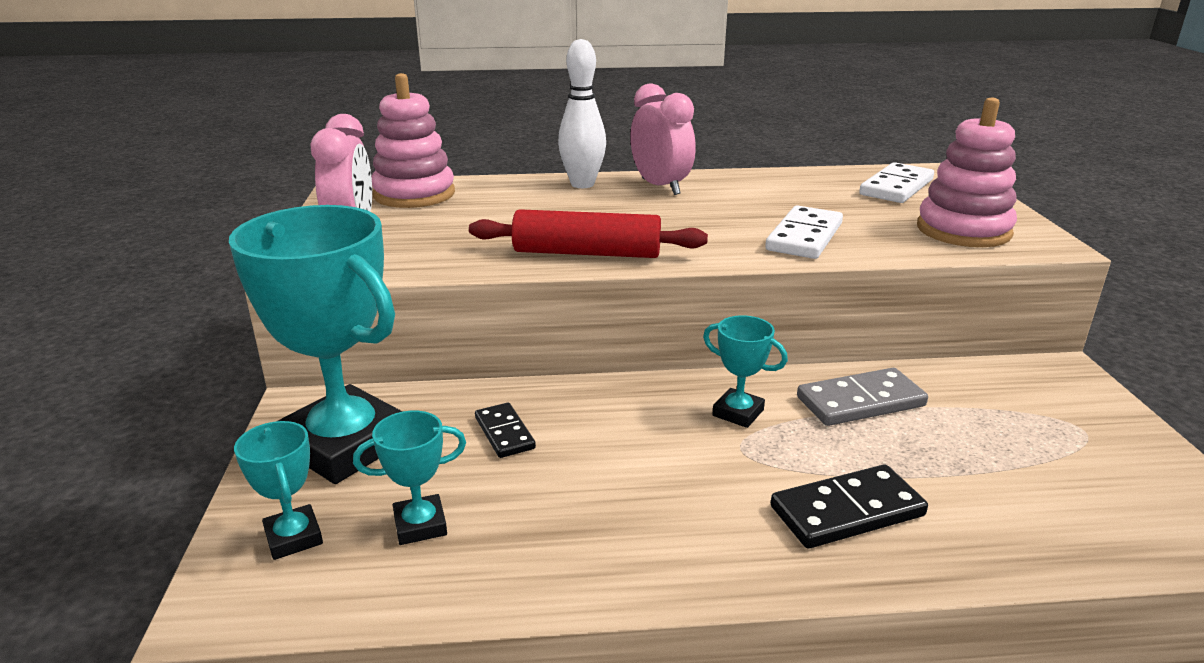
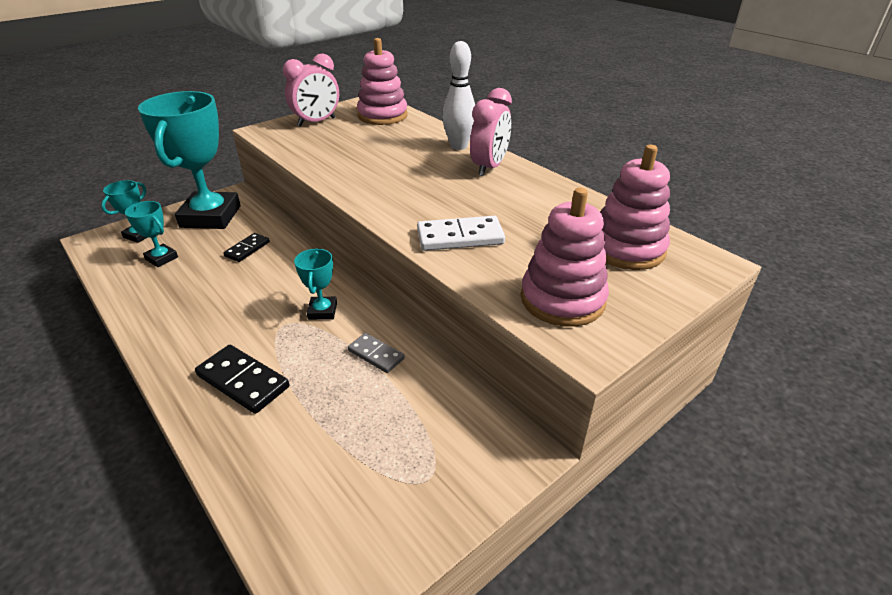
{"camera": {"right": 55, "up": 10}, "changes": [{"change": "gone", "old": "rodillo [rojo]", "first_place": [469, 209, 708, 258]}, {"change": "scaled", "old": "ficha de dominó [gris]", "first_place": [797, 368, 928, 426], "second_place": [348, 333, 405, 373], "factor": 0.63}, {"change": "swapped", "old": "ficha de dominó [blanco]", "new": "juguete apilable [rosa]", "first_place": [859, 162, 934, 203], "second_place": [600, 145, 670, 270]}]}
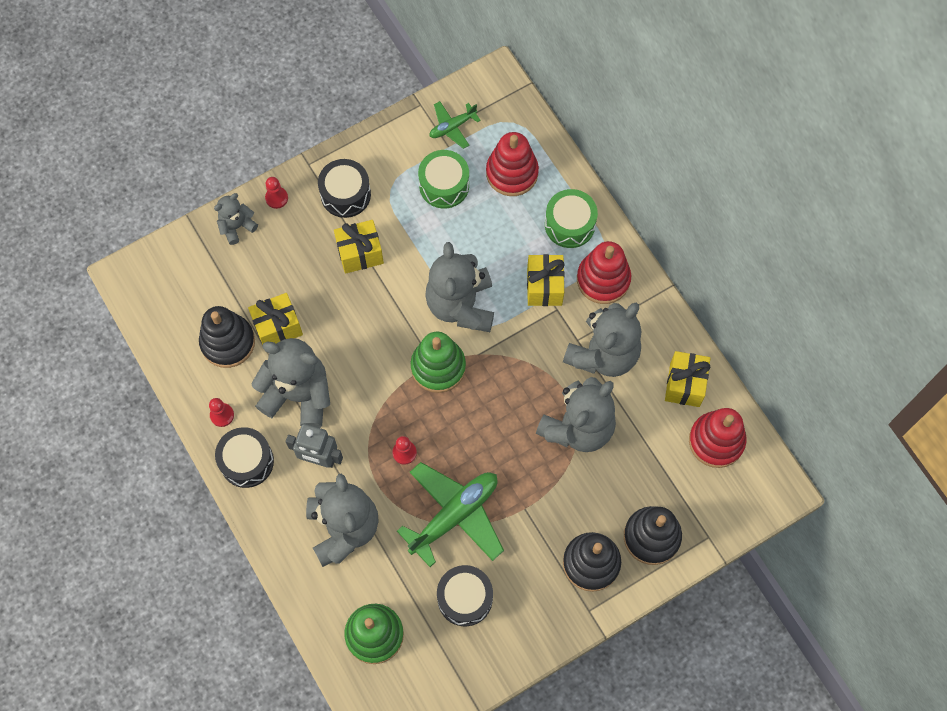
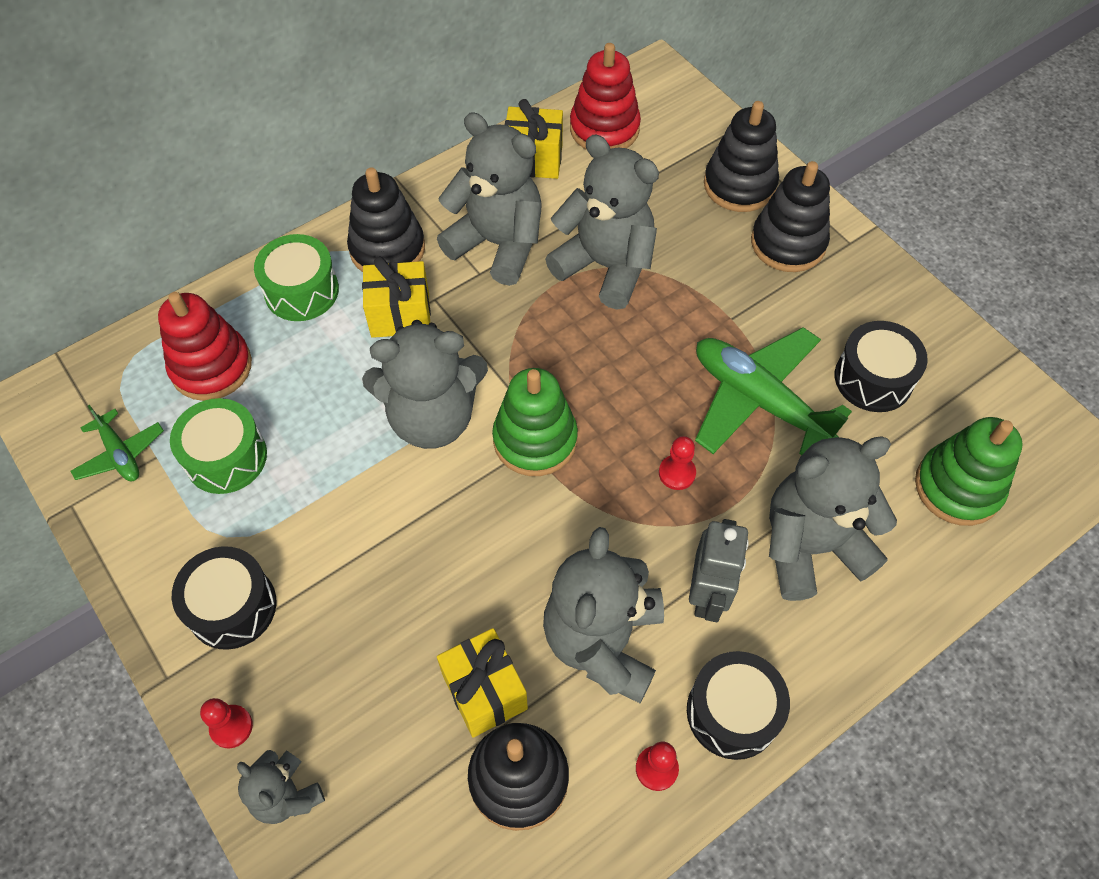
{"camera": {"right": -95, "up": -10}, "changes": [{"change": "gone", "old": "regalo [amarillo]", "first_place": [334, 220, 384, 274]}, {"change": "repainted", "old": "juguete apilable [rojo]", "new": "juguete apilable [negro]", "first_place": [577, 241, 631, 304], "second_place": [347, 167, 425, 272]}]}
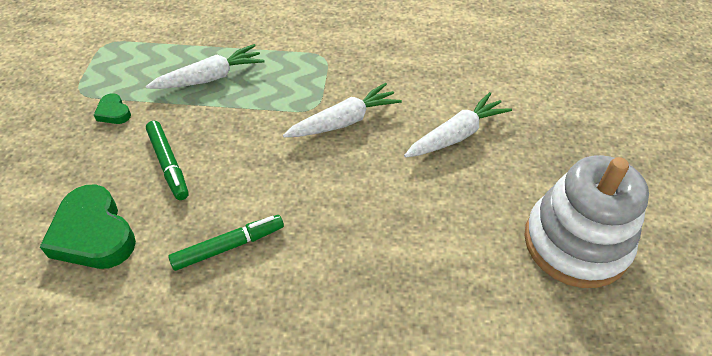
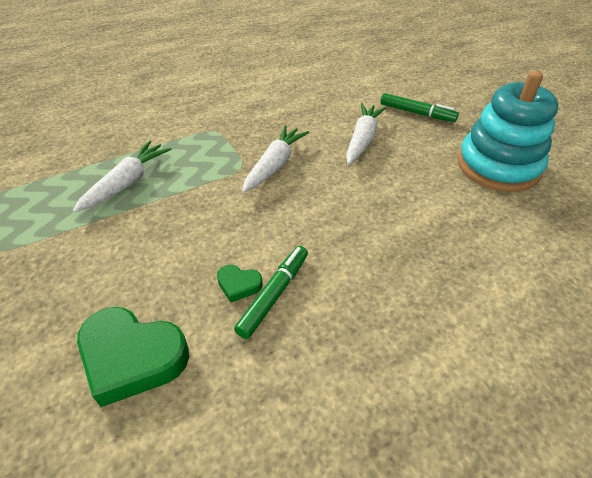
{"camera": {"right": -35, "up": -5}, "changes": [{"change": "shifted", "old": "corazón [verde]", "first_place": [94, 93, 131, 124], "second_place": [217, 265, 263, 303]}, {"change": "shifted", "old": "rotulador [verde]", "first_place": [146, 121, 189, 200], "second_place": [380, 93, 459, 122]}, {"change": "repainted", "old": "juguete apilable [blanco]", "new": "juguete apilable [turquesa]", "first_place": [524, 155, 649, 288], "second_place": [458, 71, 558, 192]}]}
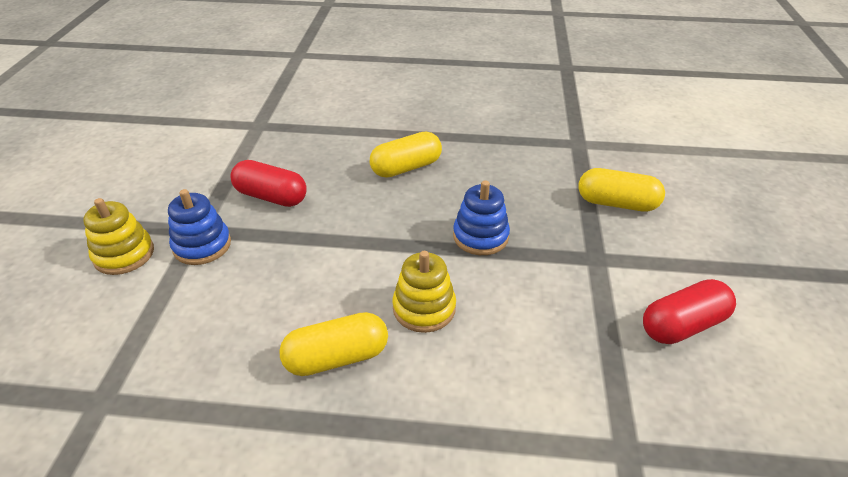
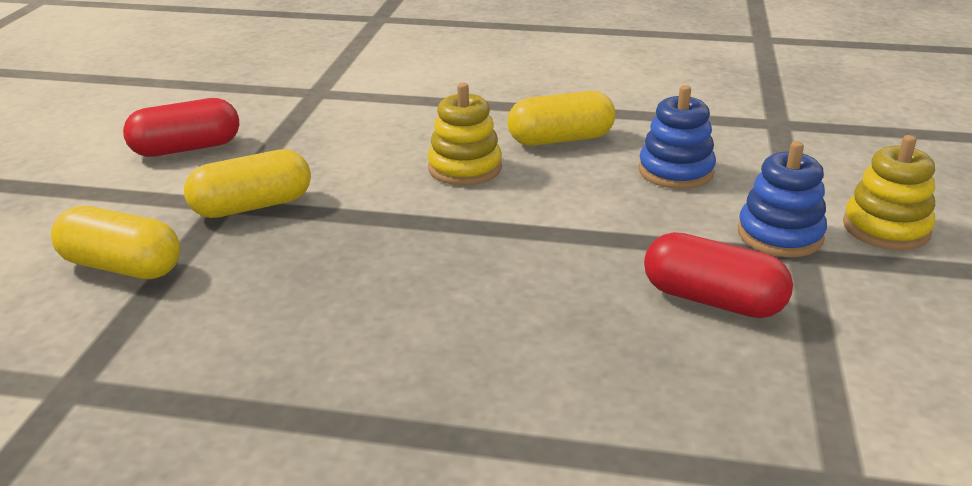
{"camera": {"right": -175, "up": -10}, "changes": [{"change": "shifted", "old": "cápsula [amarillo]", "first_place": [370, 132, 442, 178], "second_place": [184, 149, 311, 218]}, {"change": "shifted", "old": "juguete apilable [azul]", "first_place": [453, 180, 510, 255], "second_place": [639, 85, 716, 189]}]}
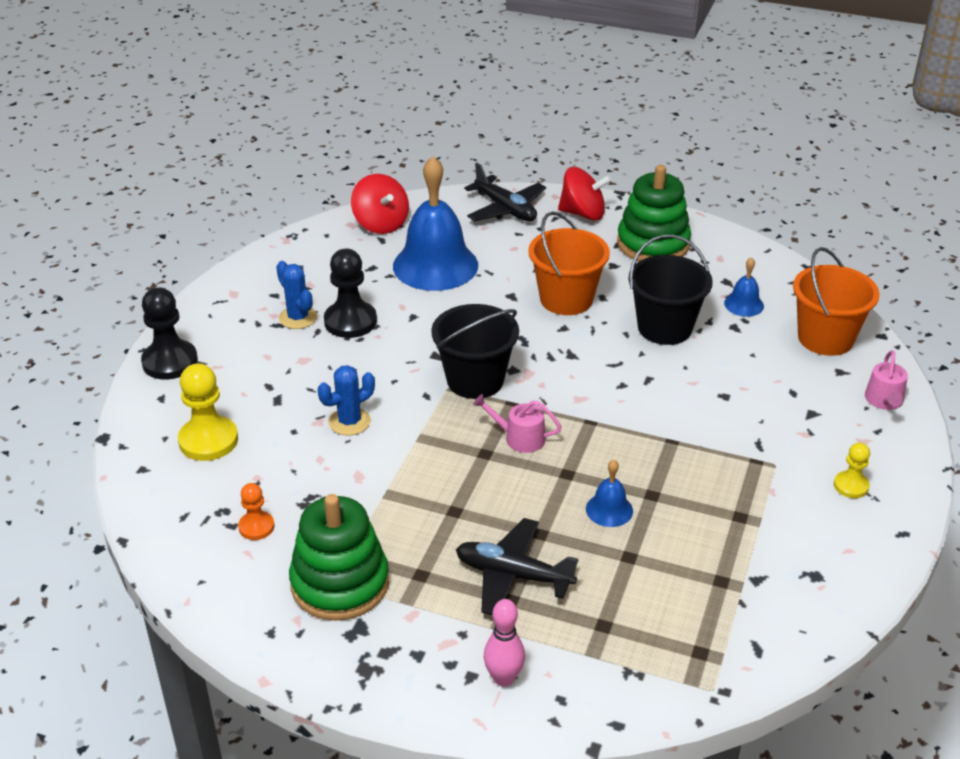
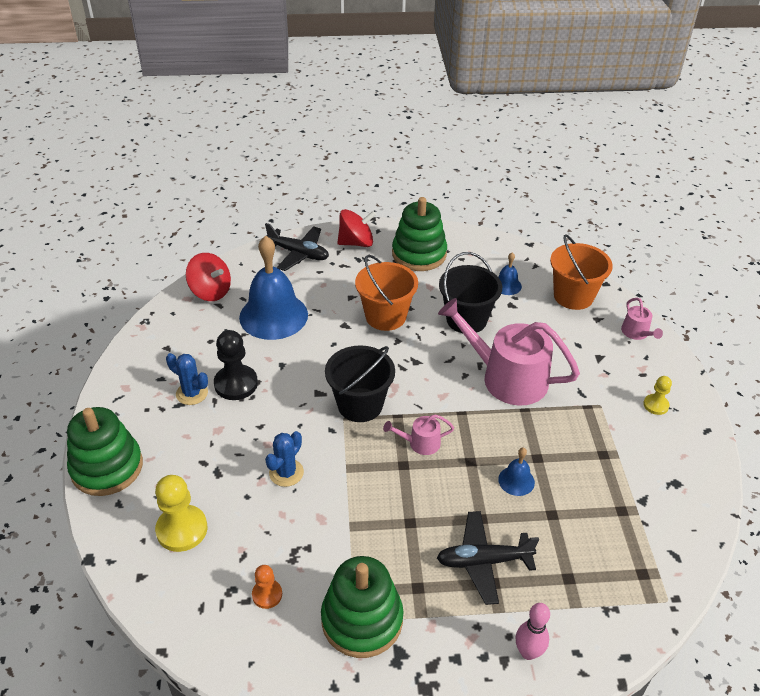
{"camera": {"right": -25, "up": 5}, "changes": [{"change": "swapped", "old": "peón [negro]", "new": "juguete apilable [verde]", "first_place": [141, 287, 198, 380], "second_place": [67, 407, 143, 496]}, {"change": "new", "new": "regadera [rosa]", "second_place": [438, 298, 580, 406]}]}
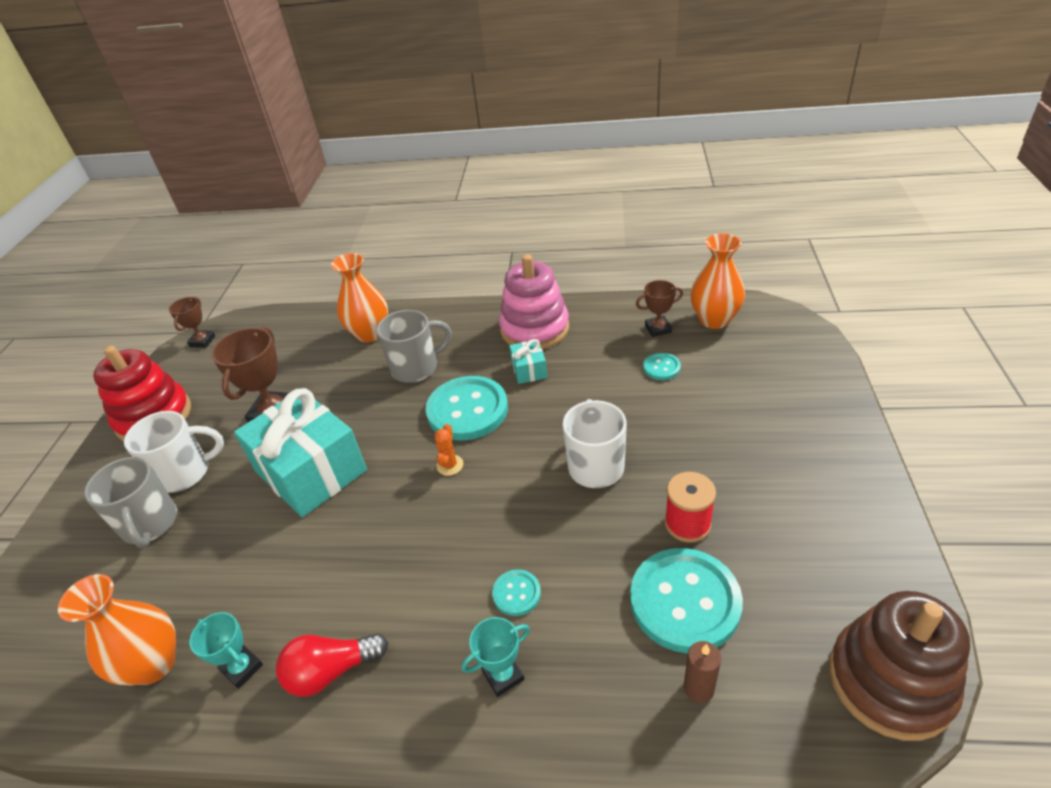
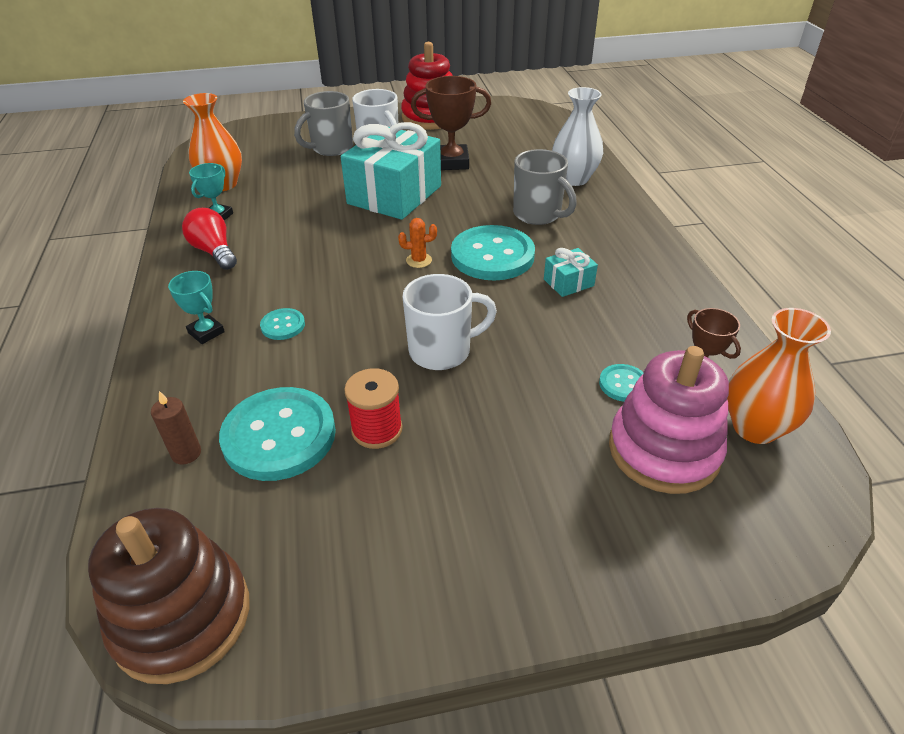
{"camera": {"right": 70, "up": 0}, "changes": [{"change": "gone", "old": "trofeo [marrón]", "first_place": [169, 297, 215, 348]}, {"change": "repainted", "old": "florero [naranja]", "new": "florero [blanco]", "first_place": [331, 253, 388, 342], "second_place": [552, 87, 603, 186]}, {"change": "shifted", "old": "juguete apilable [rosa]", "first_place": [499, 254, 569, 349], "second_place": [609, 346, 729, 494]}]}
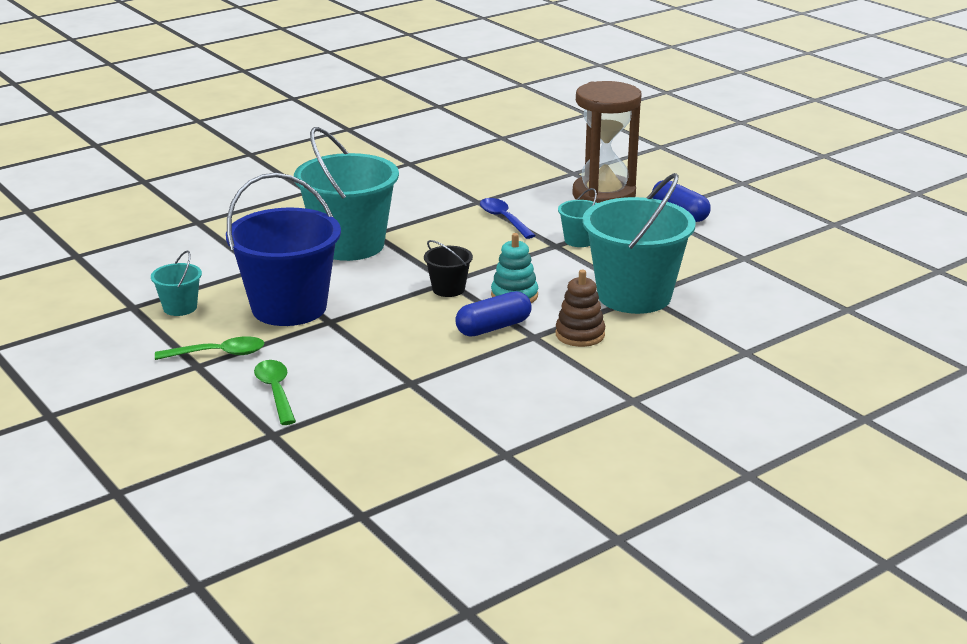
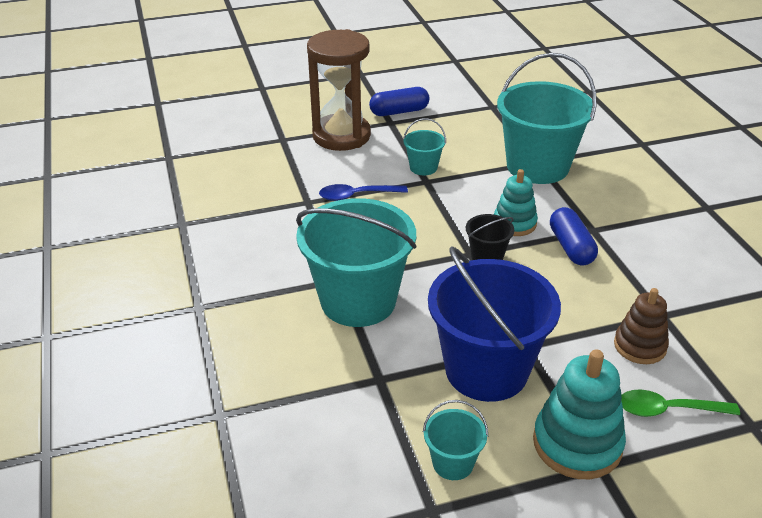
{"camera": {"right": -70, "up": 10}, "changes": [{"change": "swapped", "old": "cuchara [verde]", "new": "juguete apilable [turquesa]", "first_place": [155, 336, 265, 360], "second_place": [533, 349, 626, 479]}, {"change": "shifted", "old": "juguete apilable [marrón]", "first_place": [556, 270, 605, 347], "second_place": [614, 288, 669, 364]}]}
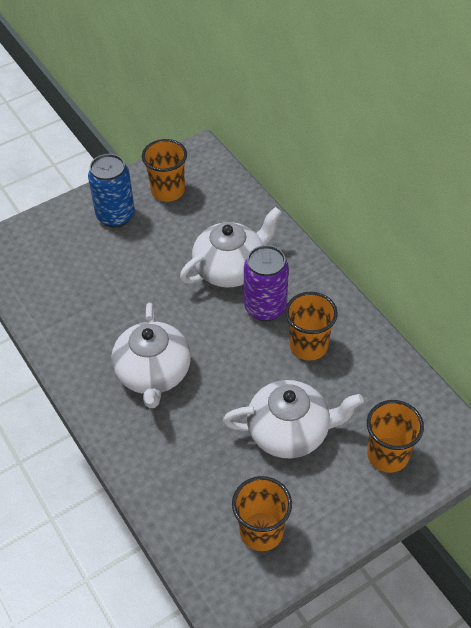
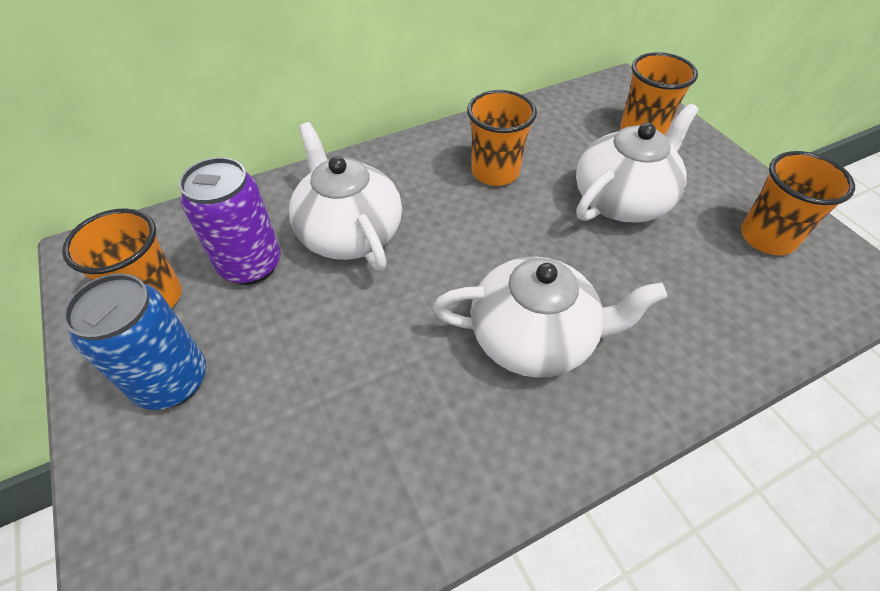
{"camera": {"right": -85, "up": 0}, "changes": [{"change": "rotated", "old": "tetera [blanco]", "first_place": [223, 380, 364, 459], "second_place": [576, 103, 699, 222], "degrees": 45}, {"change": "shifted", "old": "lata [morado]", "first_place": [244, 245, 289, 321], "second_place": [179, 157, 281, 285]}]}
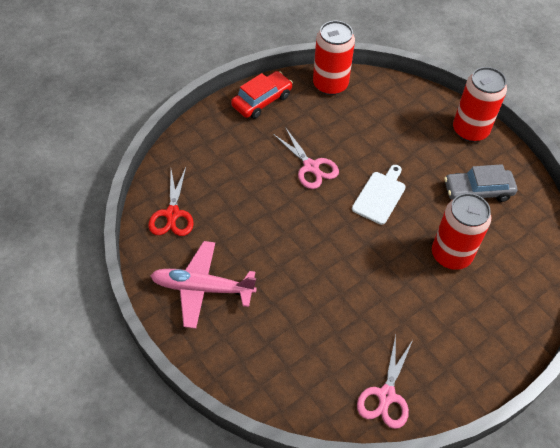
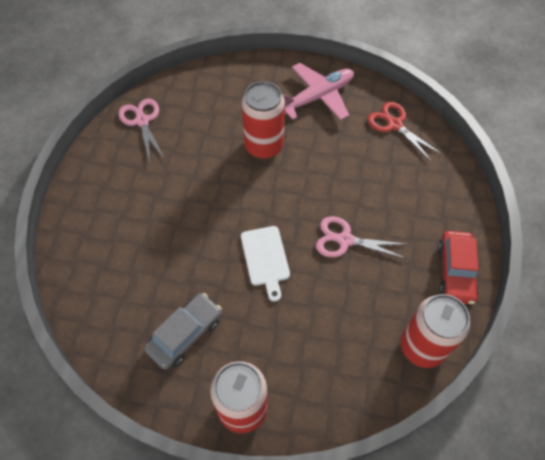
{"camera": {"right": 140, "up": 5}, "changes": [{"change": "shifted", "old": "lata [rojo]", "first_place": [432, 193, 491, 270], "second_place": [242, 81, 285, 159]}]}
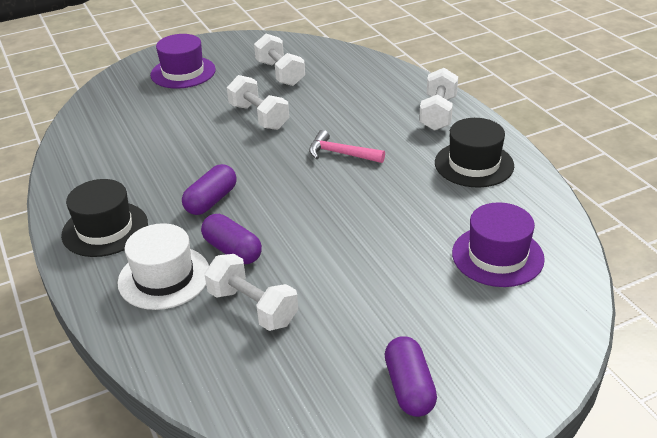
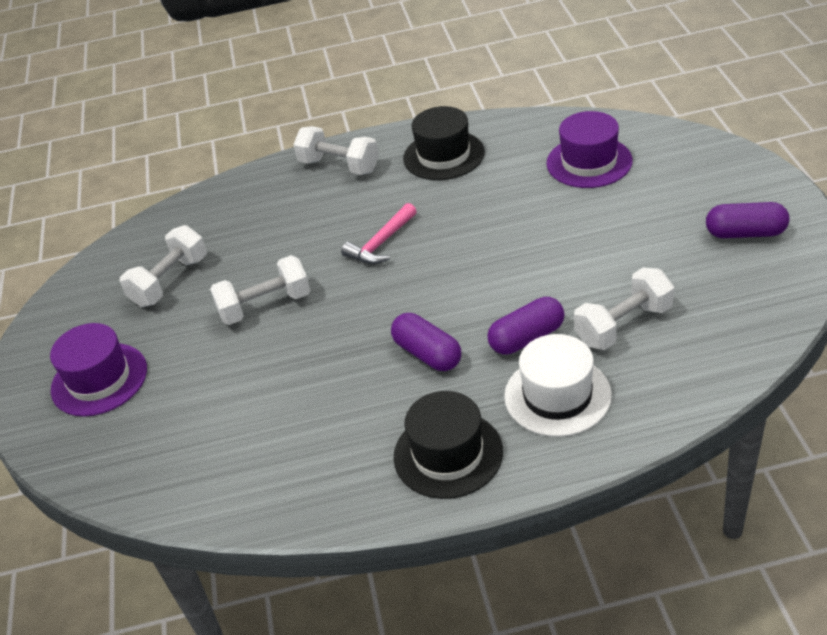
{"camera": {"right": -70, "up": 5}, "changes": [{"change": "rotated", "old": "mancuerna [blanco]", "first_place": [254, 34, 305, 86], "second_place": [120, 225, 207, 307], "degrees": -45}]}
